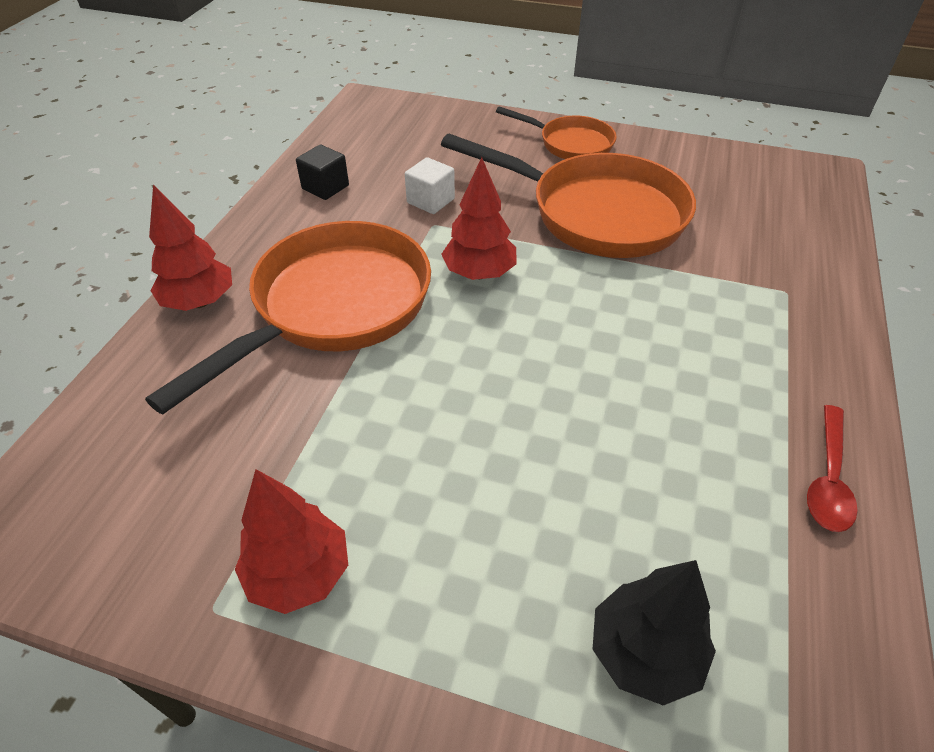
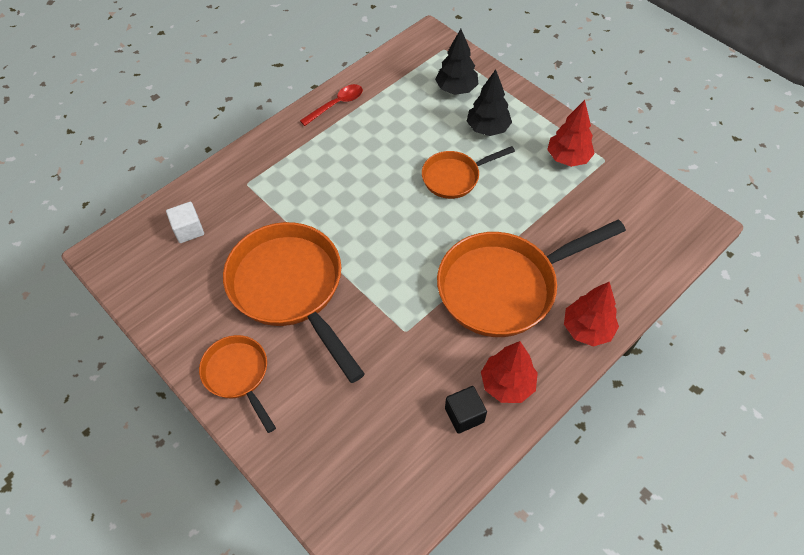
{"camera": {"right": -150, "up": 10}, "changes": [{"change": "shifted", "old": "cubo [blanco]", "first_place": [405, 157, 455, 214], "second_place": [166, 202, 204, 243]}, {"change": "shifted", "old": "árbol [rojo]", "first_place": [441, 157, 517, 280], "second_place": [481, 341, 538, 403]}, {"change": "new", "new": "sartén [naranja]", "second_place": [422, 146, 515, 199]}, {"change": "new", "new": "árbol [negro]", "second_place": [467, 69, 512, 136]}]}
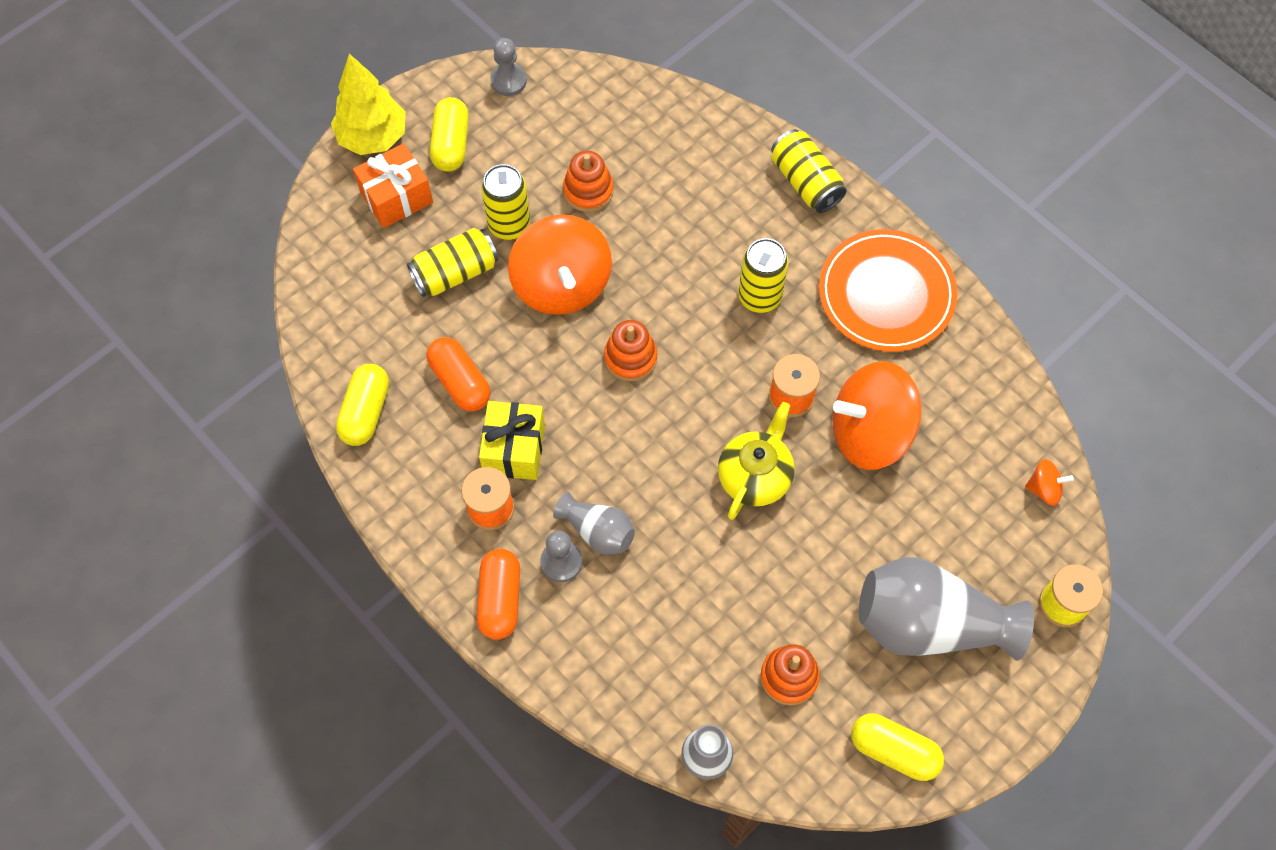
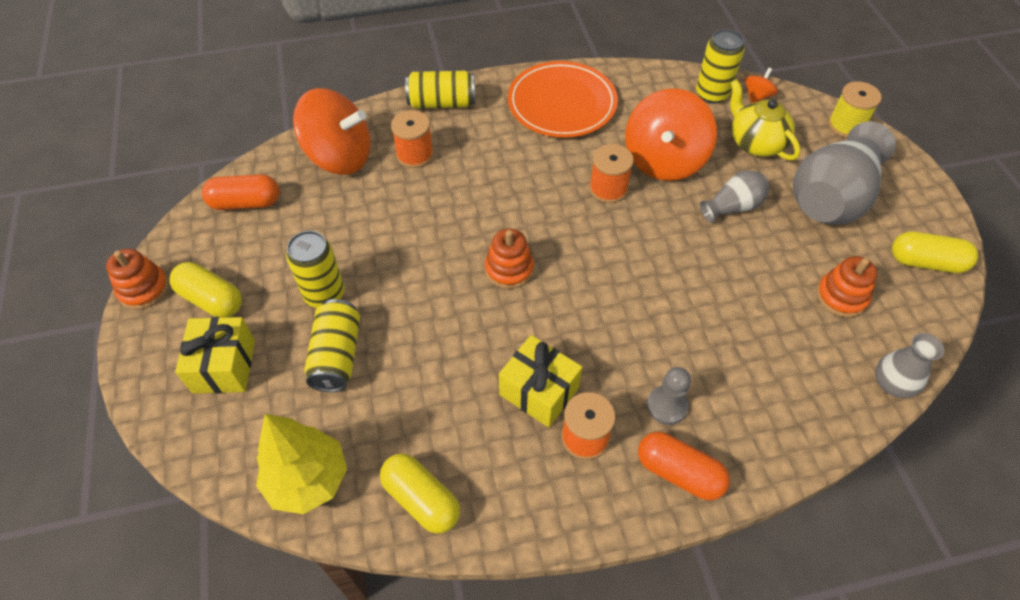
{"camera": {"right": -60, "up": -10}, "changes": [{"change": "shifted", "old": "árbol [amarillo]", "first_place": [331, 54, 406, 155], "second_place": [256, 414, 347, 514]}, {"change": "repainted", "old": "regalo [naranja]", "new": "regalo [amarillo]", "first_place": [353, 143, 433, 228], "second_place": [175, 317, 255, 394]}, {"change": "shifted", "old": "cápsula [naranja]", "first_place": [426, 337, 491, 412], "second_place": [202, 174, 279, 210]}, {"change": "gone", "old": "peón [gris]", "first_place": [490, 38, 527, 96]}, {"change": "shifted", "old": "peonza [naranja]", "first_place": [508, 214, 612, 315], "second_place": [293, 88, 371, 175]}, {"change": "shifted", "old": "florero [gris]", "first_place": [553, 492, 635, 555], "second_place": [700, 170, 770, 223]}, {"change": "shifted", "old": "juguete apilable [naranja]", "first_place": [563, 151, 614, 212], "second_place": [106, 249, 169, 310]}, {"change": "shifted", "old": "tetera [amarillo]", "first_place": [718, 402, 795, 520], "second_place": [730, 80, 801, 161]}, {"change": "shifted", "old": "lata [amarillo]", "first_place": [738, 238, 789, 313], "second_place": [696, 29, 745, 103]}, {"change": "rotated", "old": "cápsula [amarillo]", "first_place": [851, 713, 944, 781], "second_place": [892, 231, 978, 273], "degrees": 45}, {"change": "new", "new": "carrete [naranja]", "second_place": [391, 110, 434, 168]}]}
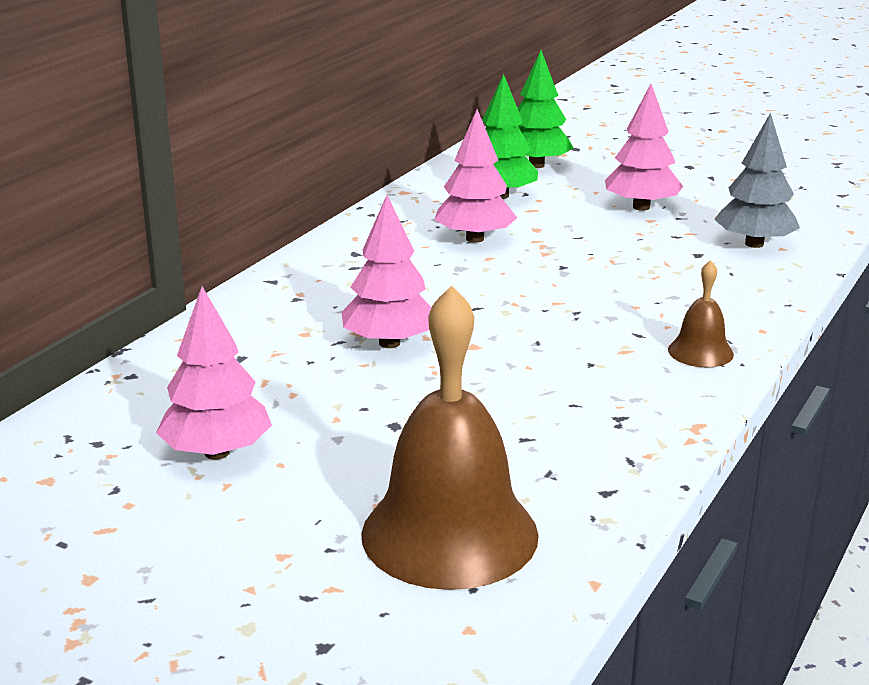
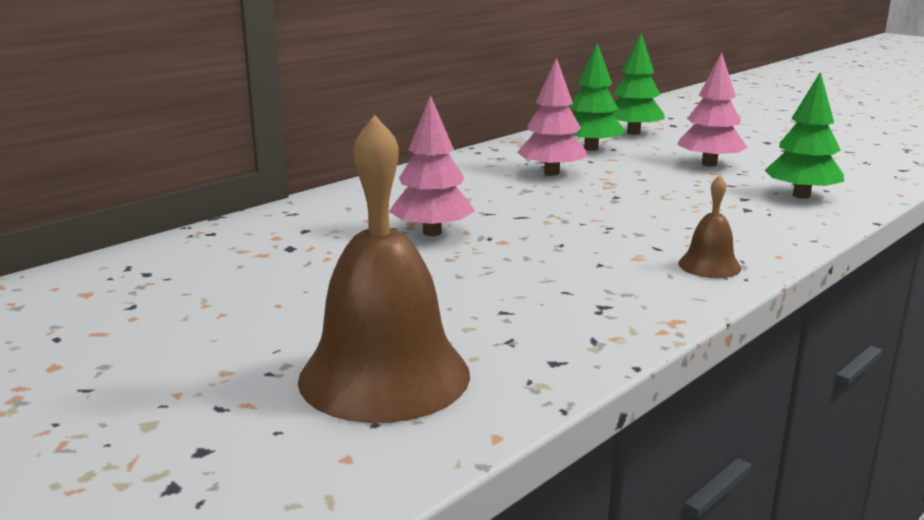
{"camera": {"right": 15, "up": -5}, "changes": [{"change": "gone", "old": "árbol [rosa]", "first_place": [156, 286, 272, 460]}, {"change": "repainted", "old": "árbol [gris]", "new": "árbol [verde]", "first_place": [714, 113, 800, 248], "second_place": [765, 72, 844, 199]}]}
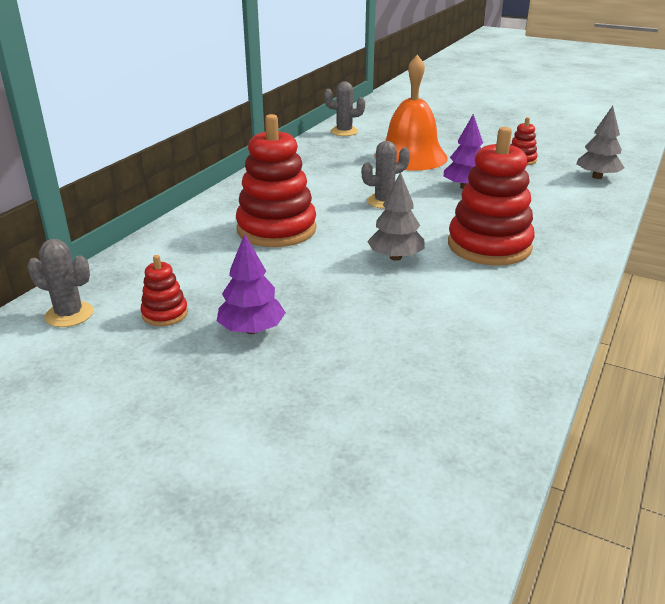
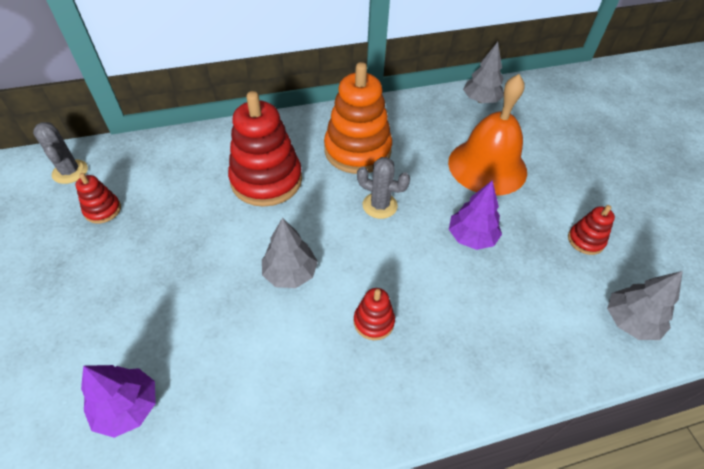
{"camera": {"right": 45, "up": 20}, "changes": [{"change": "shifted", "old": "árbol [morado]", "first_place": [217, 234, 286, 334], "second_place": [81, 365, 156, 438]}, {"change": "swapped", "old": "cactus [gris]", "new": "árbol [gris]", "first_place": [324, 82, 365, 136], "second_place": [463, 42, 504, 103]}, {"change": "scaled", "old": "juguete apilable [rojo]", "first_place": [448, 127, 535, 266], "second_place": [354, 288, 395, 340], "factor": 0.46}, {"change": "new", "new": "juguete apilable [naranja]", "second_place": [324, 62, 392, 174]}]}
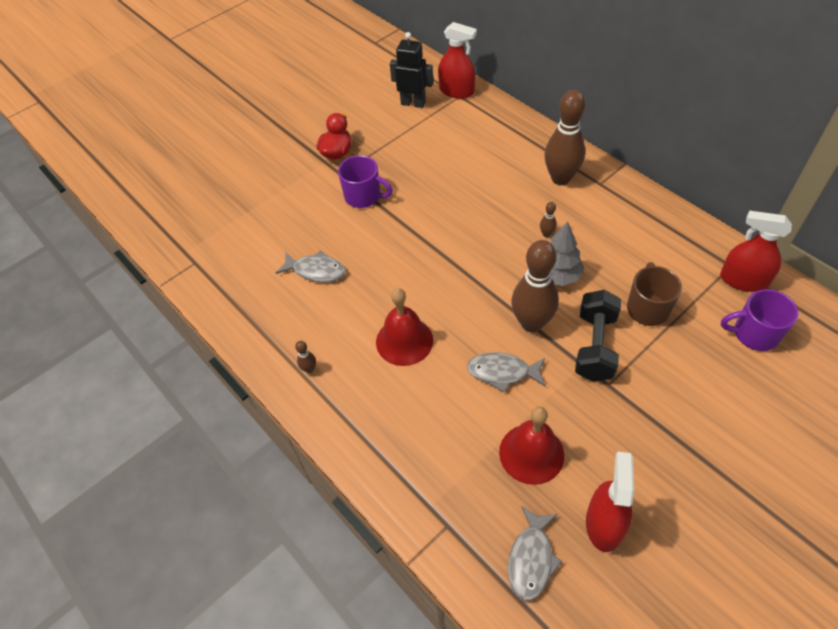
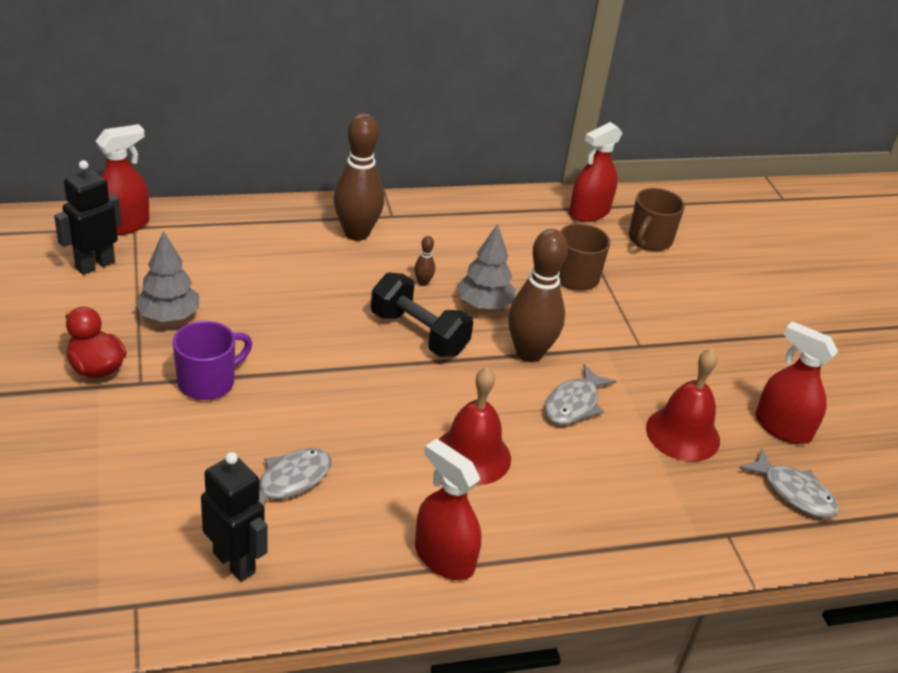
{"camera": {"right": -70, "up": -15}, "changes": [{"change": "swapped", "old": "bolo [marrón]", "new": "pulverizador [rojo]", "first_place": [295, 341, 316, 373], "second_place": [415, 439, 481, 580]}, {"change": "shifted", "old": "mancuerna [negro]", "first_place": [575, 290, 621, 381], "second_place": [371, 273, 473, 357]}, {"change": "repainted", "old": "taza [morado]", "new": "taza [marrón]", "first_place": [721, 289, 798, 351], "second_place": [629, 188, 685, 251]}, {"change": "new", "new": "árbol [gris]", "second_place": [135, 231, 199, 322]}, {"change": "new", "new": "robot [negro]", "second_place": [201, 452, 268, 582]}]}
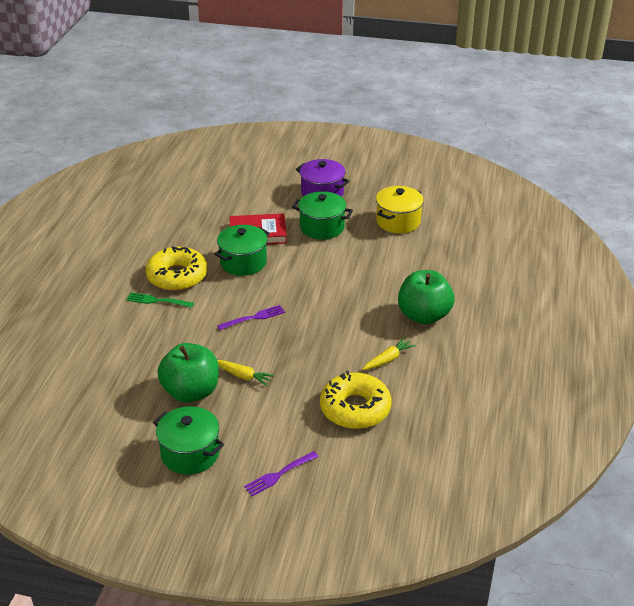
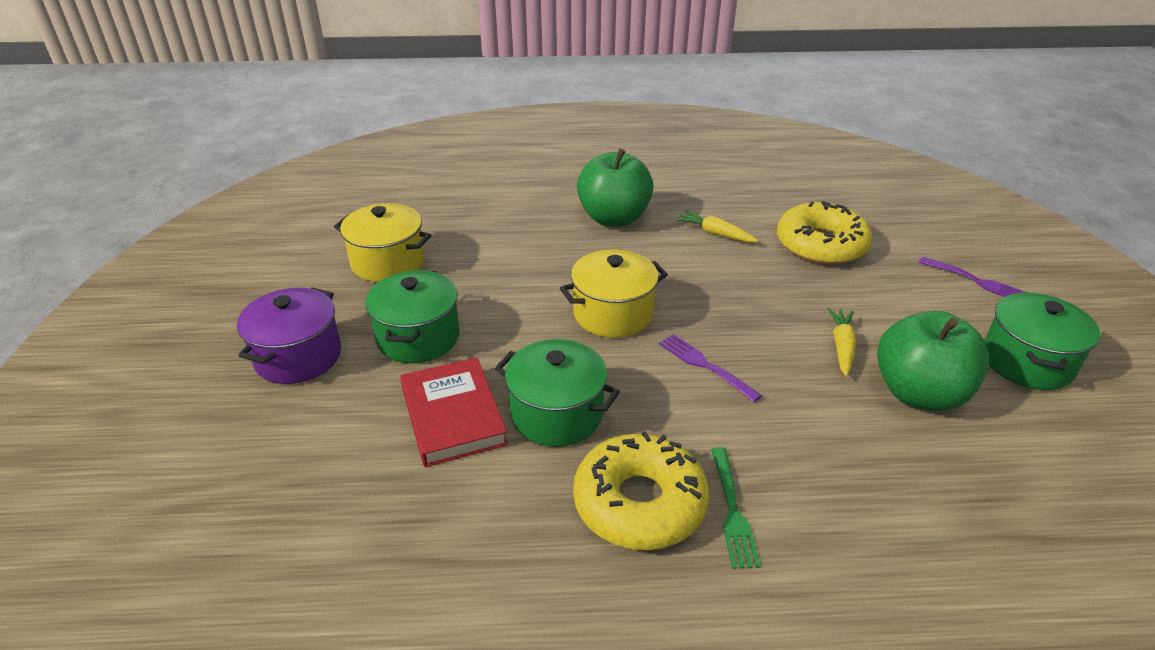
{"camera": {"right": -105, "up": 0}, "changes": [{"change": "new", "new": "olla [amarillo]", "second_place": [560, 249, 668, 338]}]}
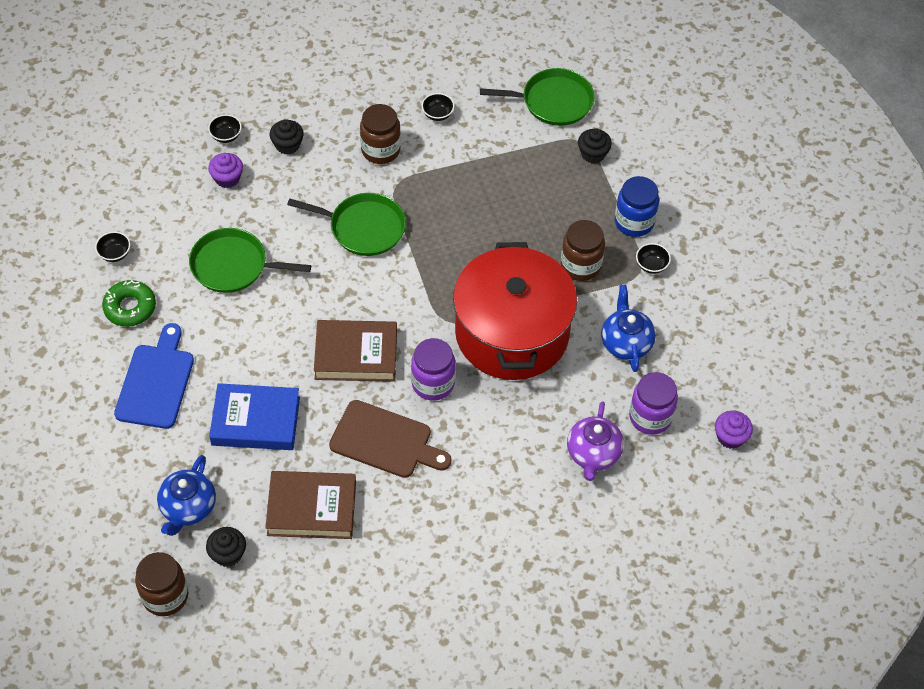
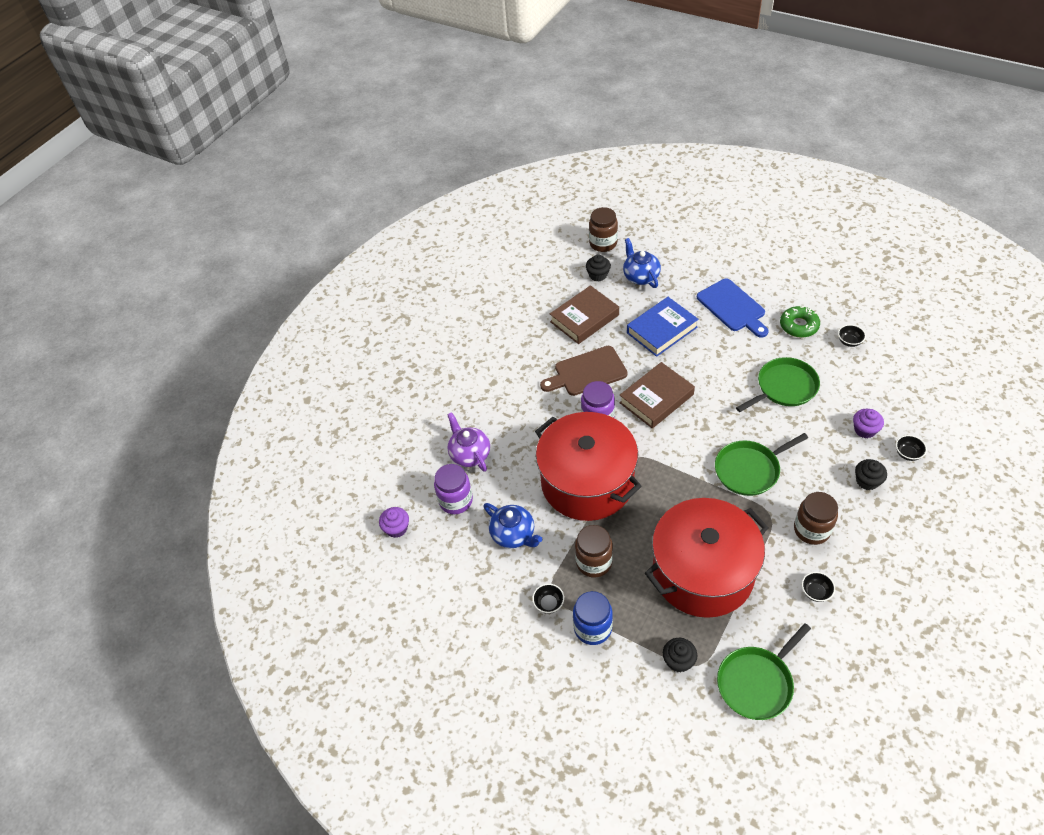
{"camera": {"right": 145, "up": -5}, "changes": [{"change": "new", "new": "olla [rojo]", "second_place": [645, 498, 768, 618]}]}
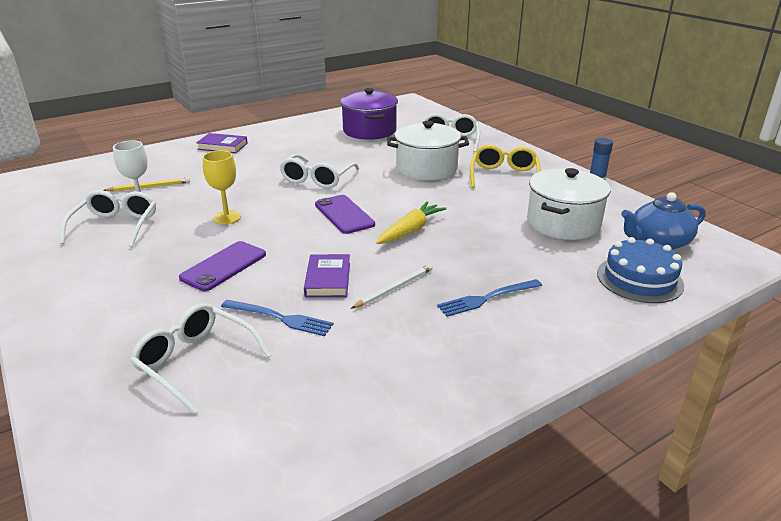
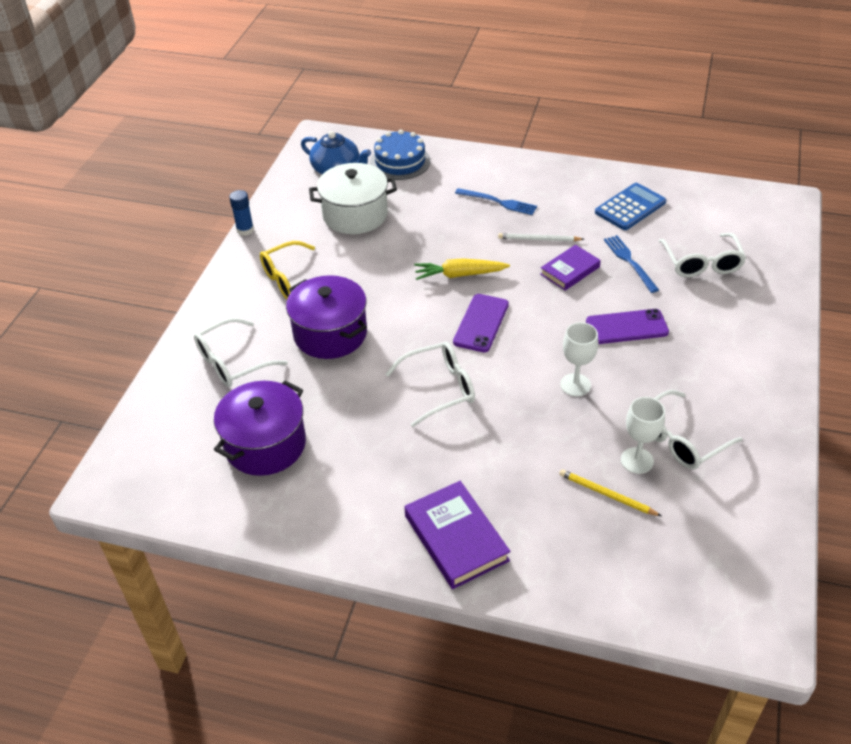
{"camera": {"right": -130, "up": 15}, "changes": [{"change": "scaled", "old": "libro [morado]", "first_place": [196, 133, 248, 153], "second_place": [405, 481, 511, 589], "factor": 1.51}, {"change": "repainted", "old": "copa [amarillo]", "new": "copa [blanco]", "first_place": [203, 150, 241, 224], "second_place": [560, 322, 598, 397]}, {"change": "repainted", "old": "olla [blanco]", "new": "olla [morado]", "first_place": [387, 121, 469, 180], "second_place": [286, 275, 367, 359]}, {"change": "new", "new": "calculadora [azul]", "second_place": [595, 183, 666, 230]}]}
